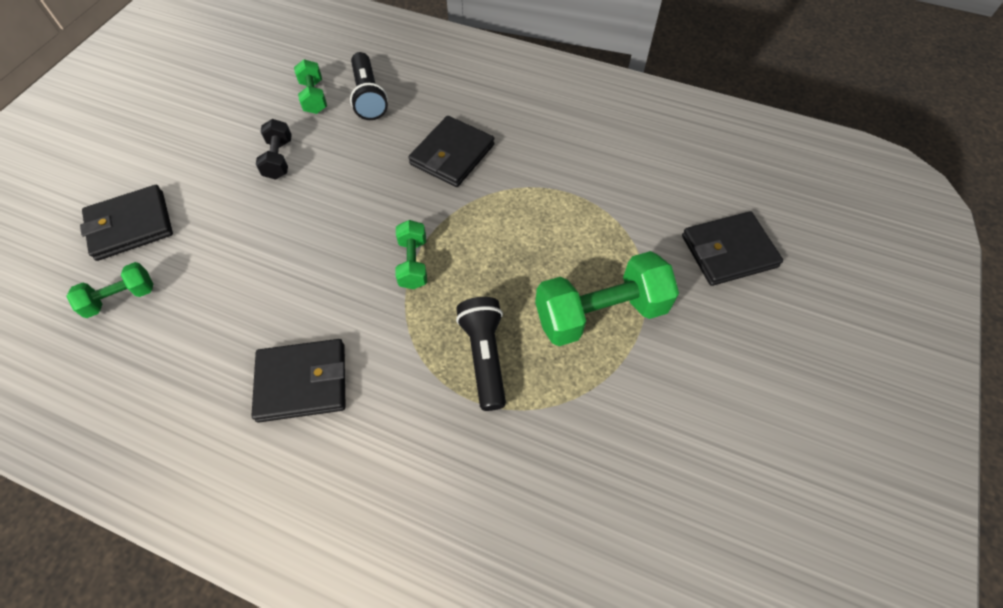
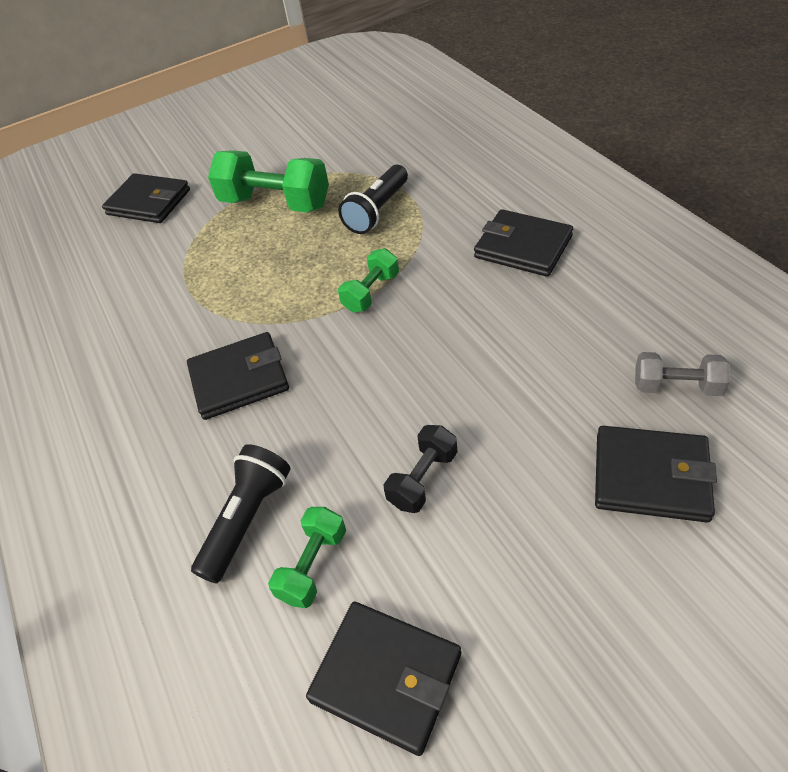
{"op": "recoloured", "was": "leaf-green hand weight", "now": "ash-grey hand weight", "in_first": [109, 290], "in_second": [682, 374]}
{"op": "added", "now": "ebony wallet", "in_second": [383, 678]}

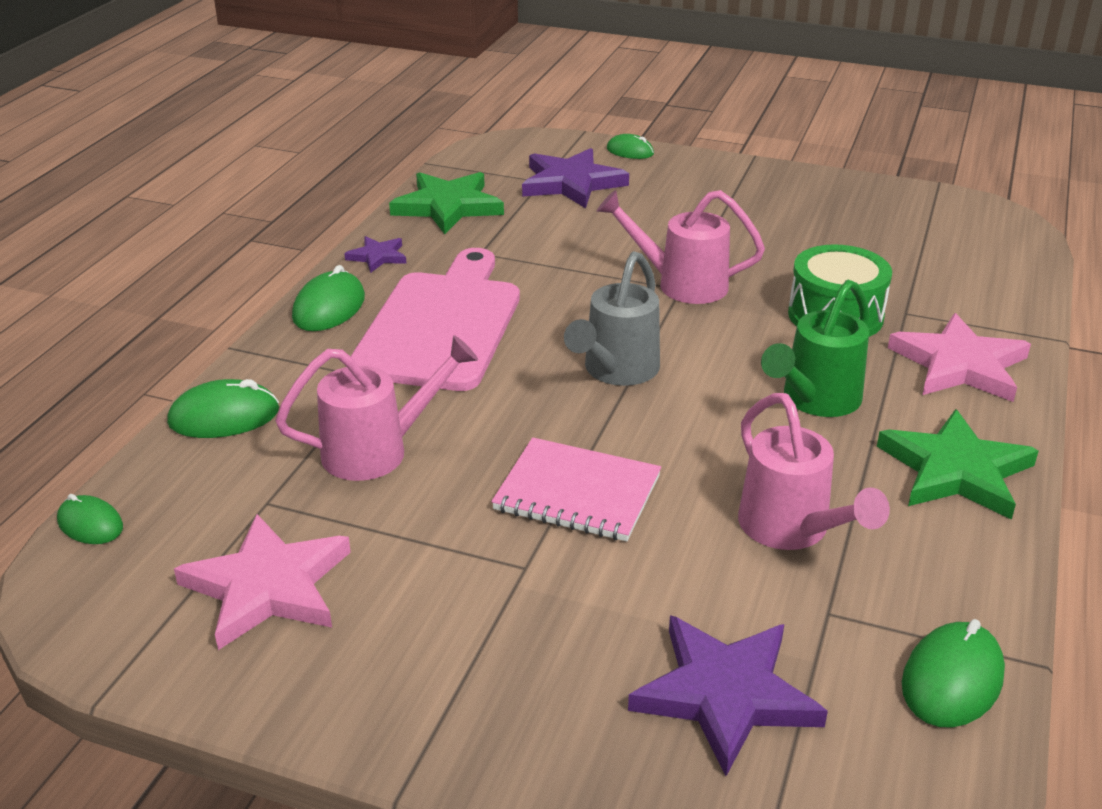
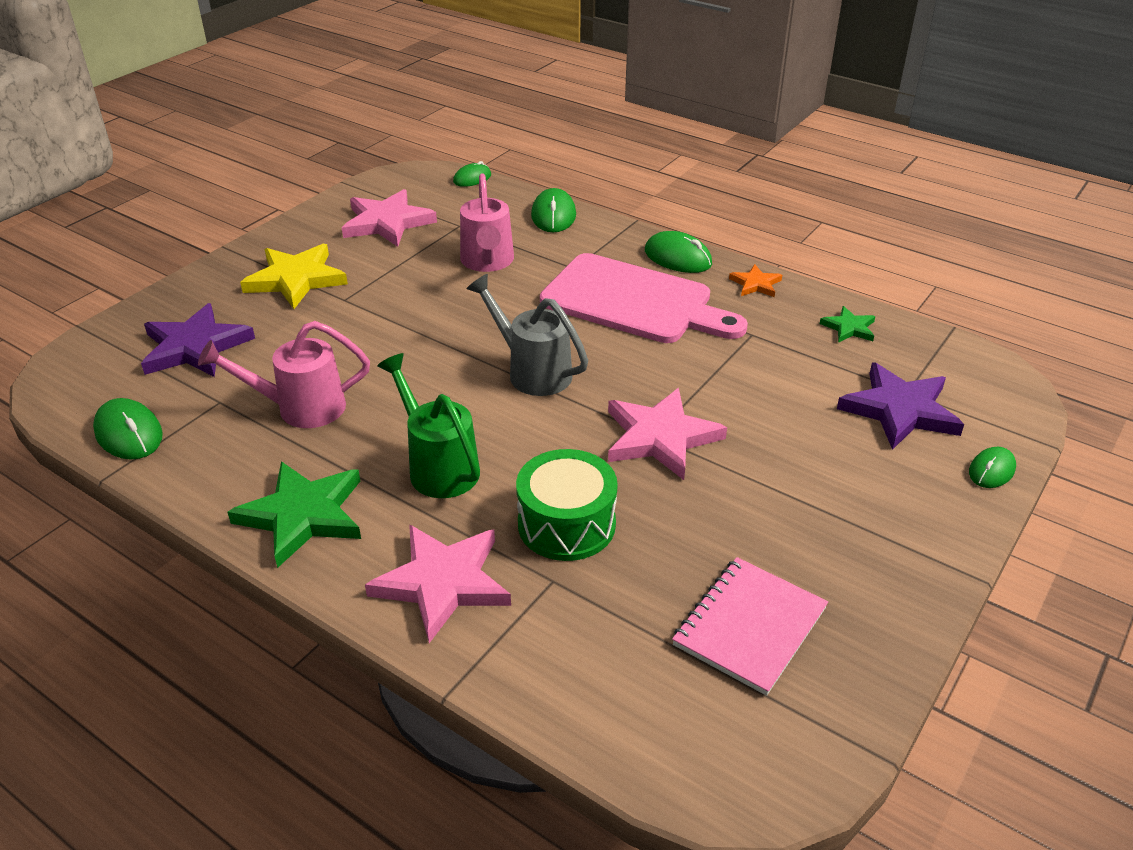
{"op": "resized", "was": "leaf-green star", "in_first": [446, 203], "in_second": [847, 324], "ratio": 0.52}
{"op": "replaced", "was": "pink watering can", "now": "pink star", "in_first": [681, 247], "in_second": [667, 434]}
{"op": "recoloured", "was": "violet star", "now": "orange-coloured star", "in_first": [375, 254], "in_second": [755, 280]}
{"op": "moved", "was": "pink notepad", "in_first": [576, 489], "in_second": [750, 626]}
{"op": "added", "now": "yellow star", "in_second": [294, 276]}

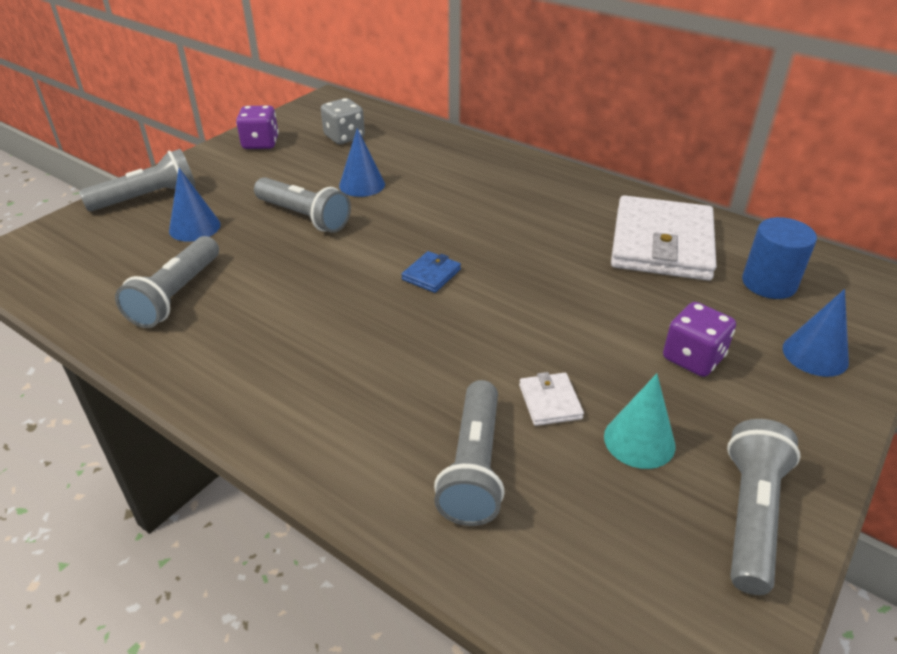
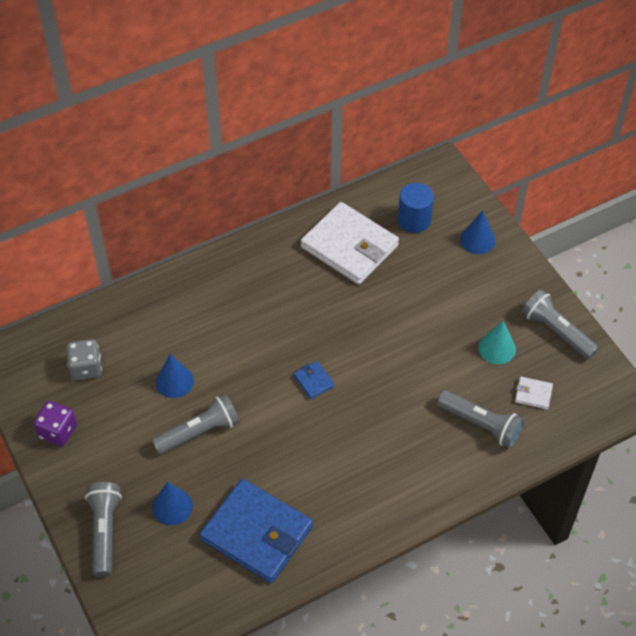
{"op": "replaced", "was": "ash-grey pocket torch", "now": "cobalt wallet", "in_first": [167, 282], "in_second": [256, 531]}
{"op": "removed", "was": "violet dice", "in_first": [699, 339]}
{"op": "moved", "was": "snow-white wallet", "in_first": [551, 399], "in_second": [534, 393]}

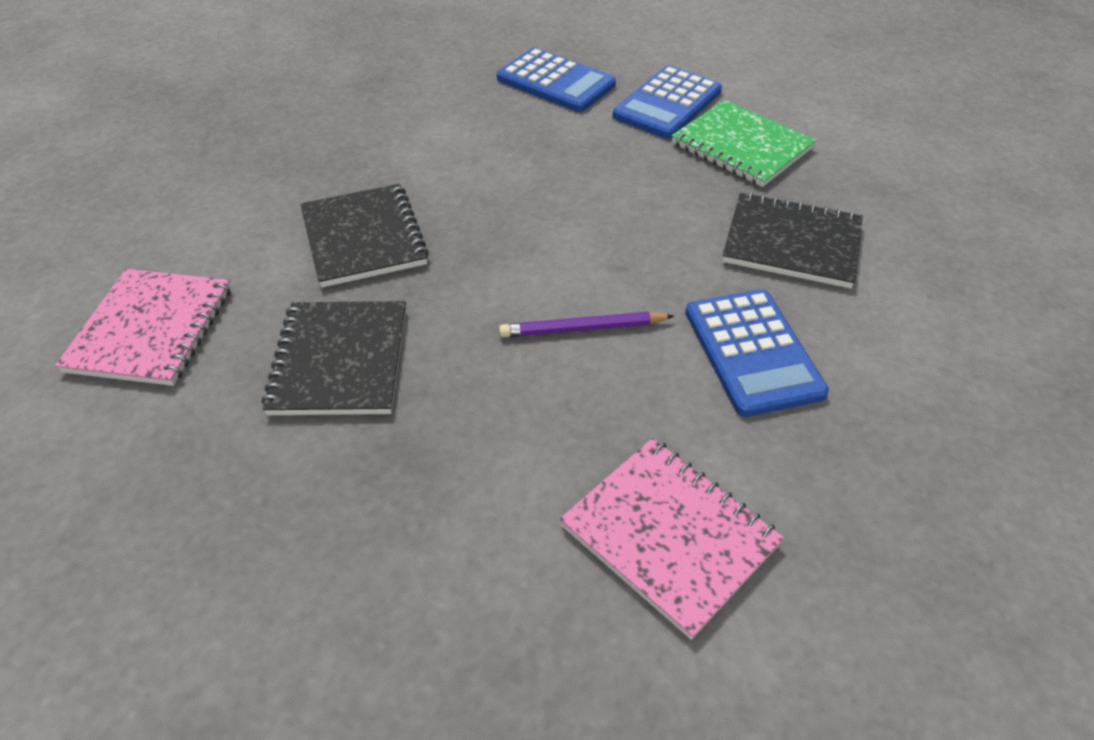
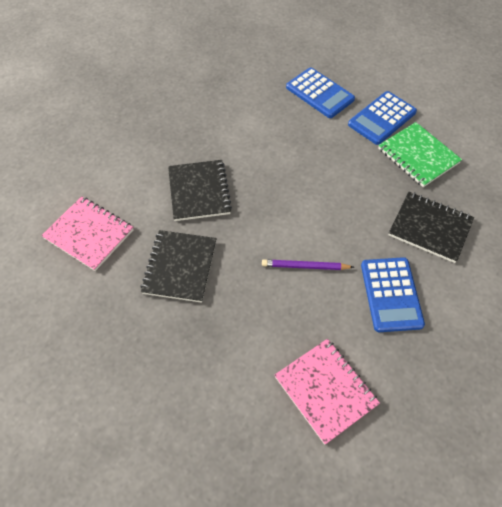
{"op": "turned", "was": "pink notepad", "in_first": [143, 327], "in_second": [87, 233], "clockwise": -75}

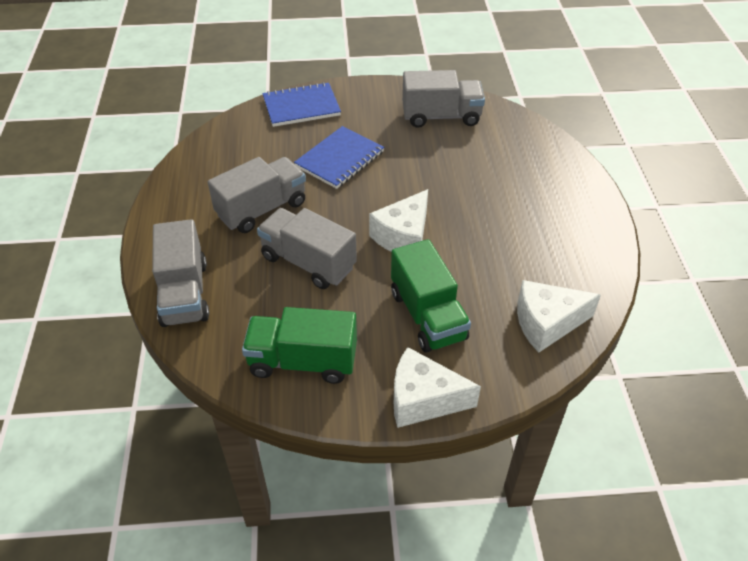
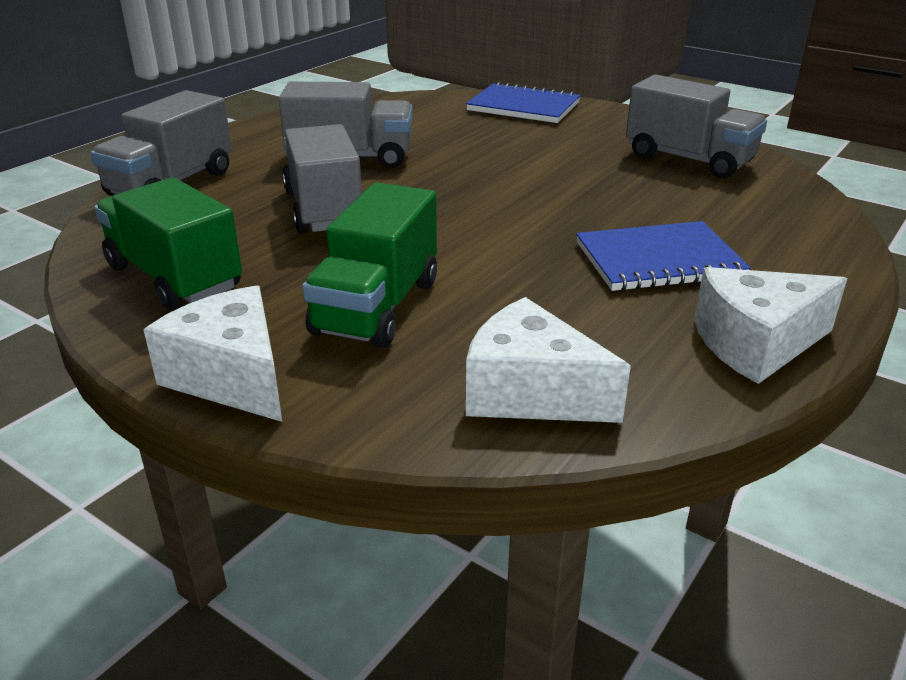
{"op": "moved", "was": "cobalt notepad", "in_first": [339, 157], "in_second": [663, 256]}
{"op": "moved", "was": "snow-white cheese wedge", "in_first": [398, 220], "in_second": [770, 325]}

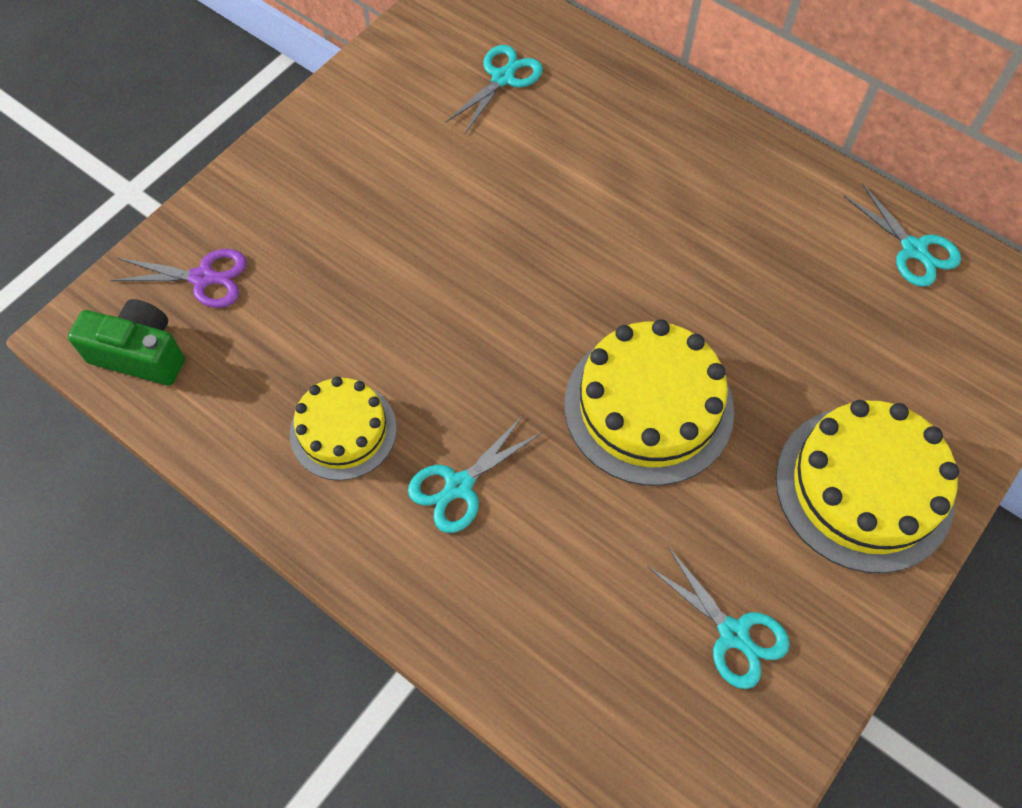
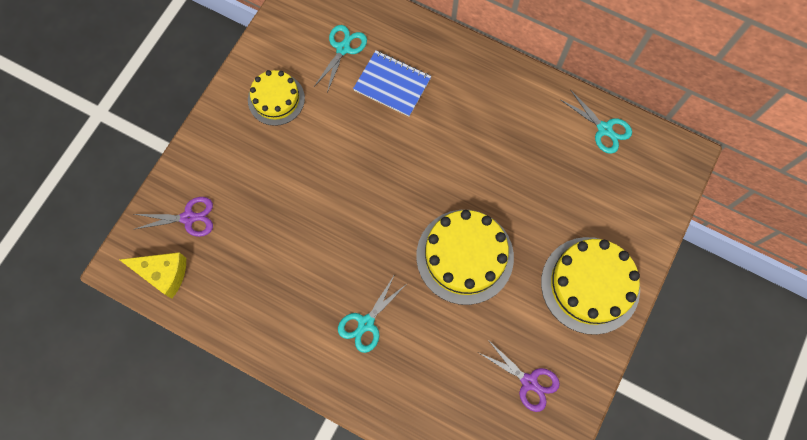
{"op": "replaced", "was": "leaf-green compact camera", "now": "yellow cheese wedge", "in_first": [126, 342], "in_second": [152, 275]}
{"op": "moved", "was": "yellow layer cake", "in_first": [343, 429], "in_second": [276, 98]}
{"op": "recoloured", "was": "turquoise pair of scissors", "now": "violet pair of scissors", "in_first": [718, 618], "in_second": [519, 376]}
{"op": "added", "now": "cobalt notepad", "in_second": [392, 84]}

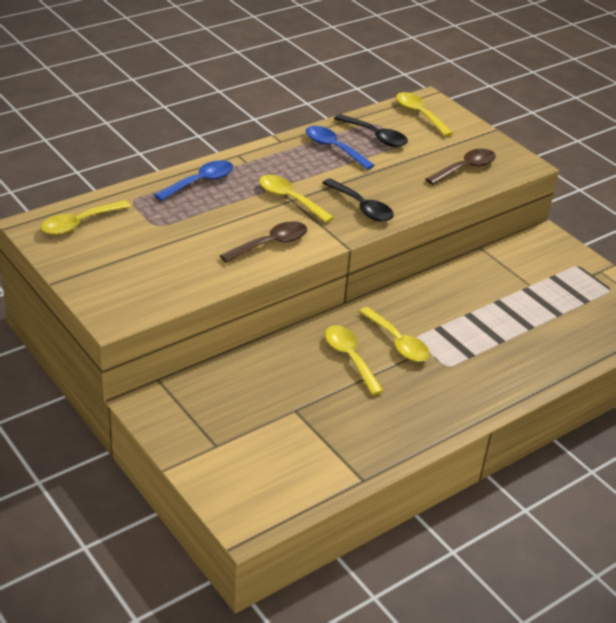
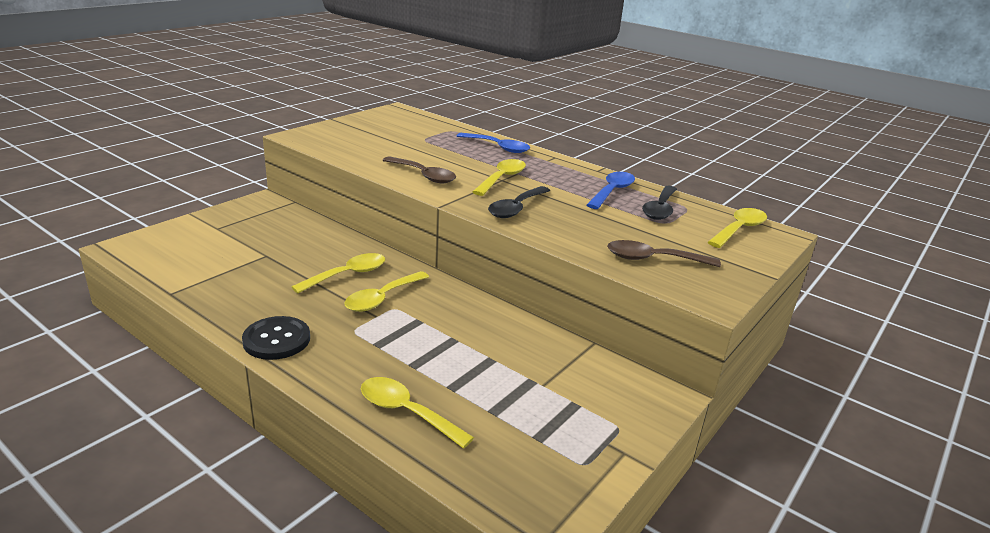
{"op": "turned", "was": "russet tablespoon", "in_first": [461, 167], "in_second": [664, 253], "clockwise": 150}
{"op": "moved", "was": "yellow tablespoon", "in_first": [86, 217], "in_second": [417, 412]}
{"op": "added", "now": "ebony sewing button", "in_second": [276, 338]}

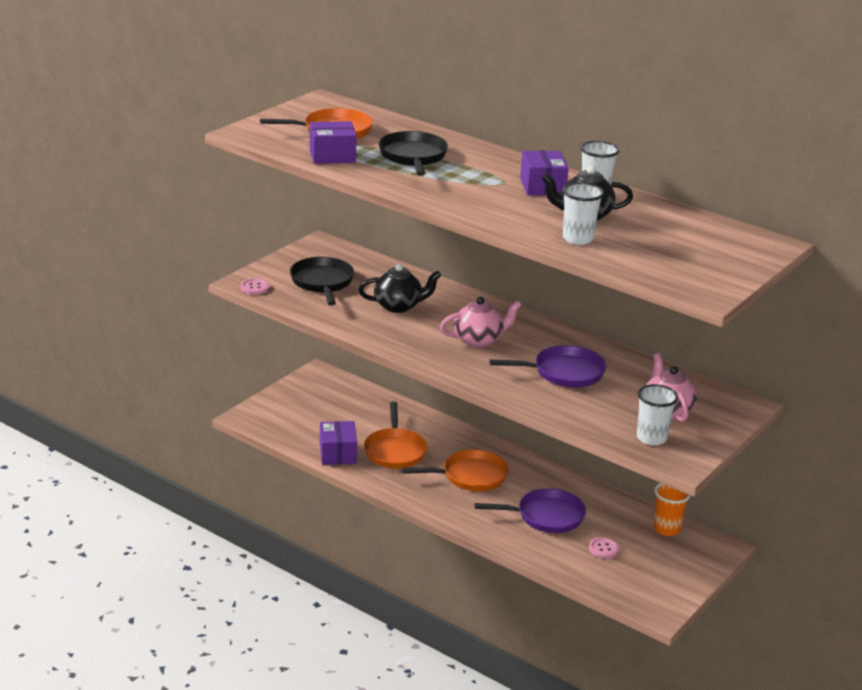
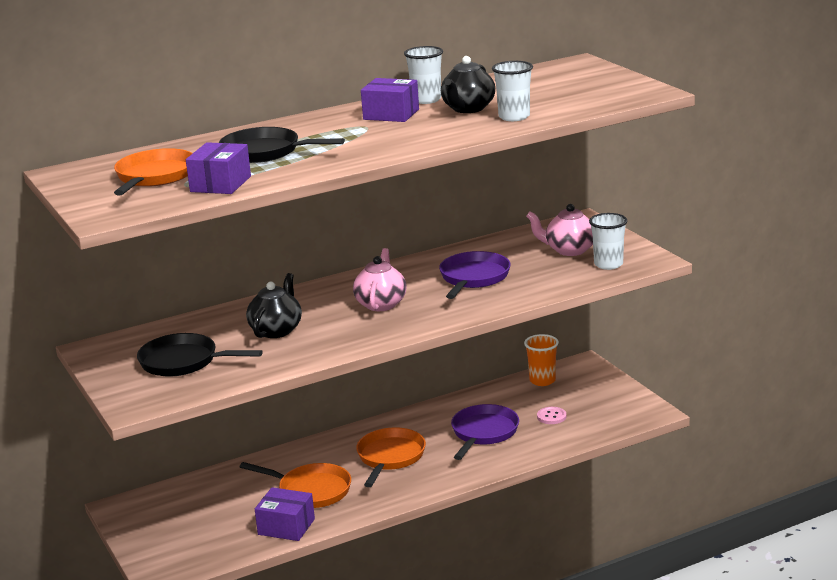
{"op": "removed", "was": "pink sewing button", "in_first": [255, 286]}

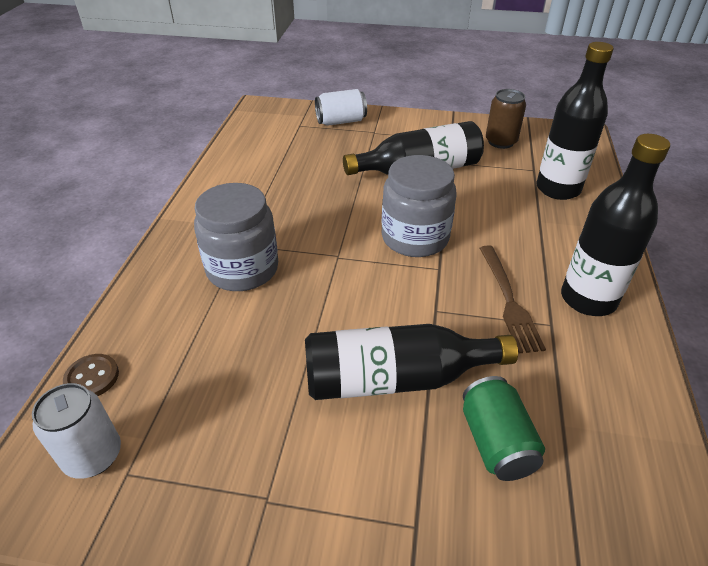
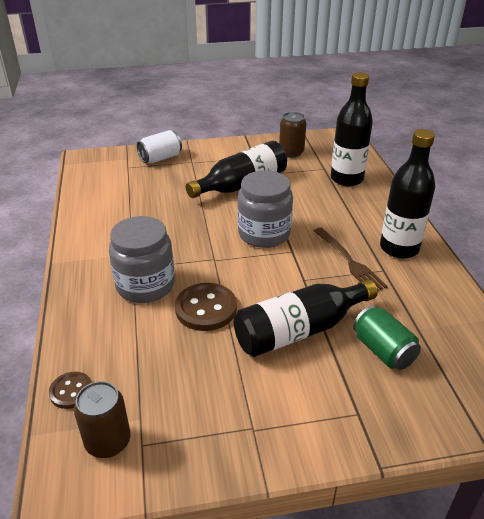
{"op": "recoloured", "was": "snow-white soda can", "now": "russet soda can", "in_first": [76, 431], "in_second": [102, 419]}
{"op": "added", "now": "russet sewing button", "in_second": [206, 307]}

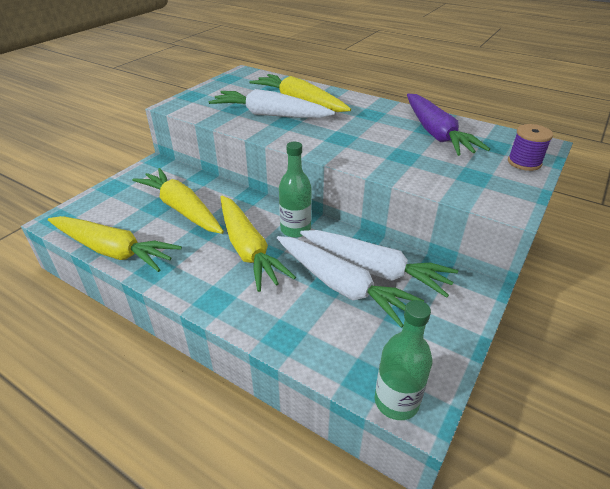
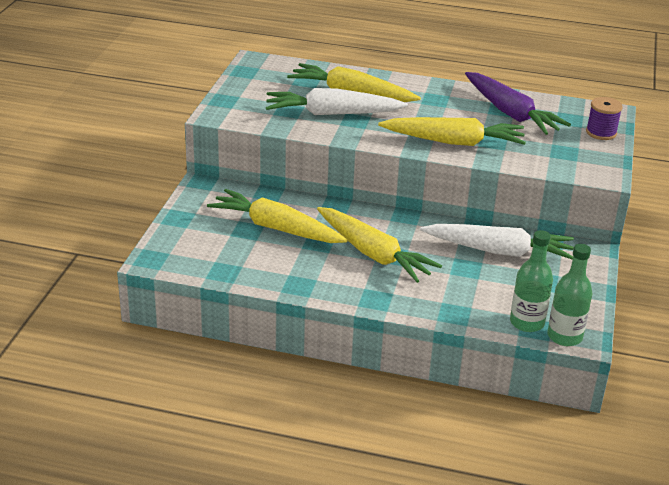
{"op": "moved", "was": "leaf-green bottle", "in_first": [295, 190], "in_second": [531, 281]}
{"op": "moved", "was": "yellow toy carrot", "in_first": [115, 244], "in_second": [452, 131]}
{"op": "removed", "was": "snow-white toy carrot", "in_first": [350, 282]}

